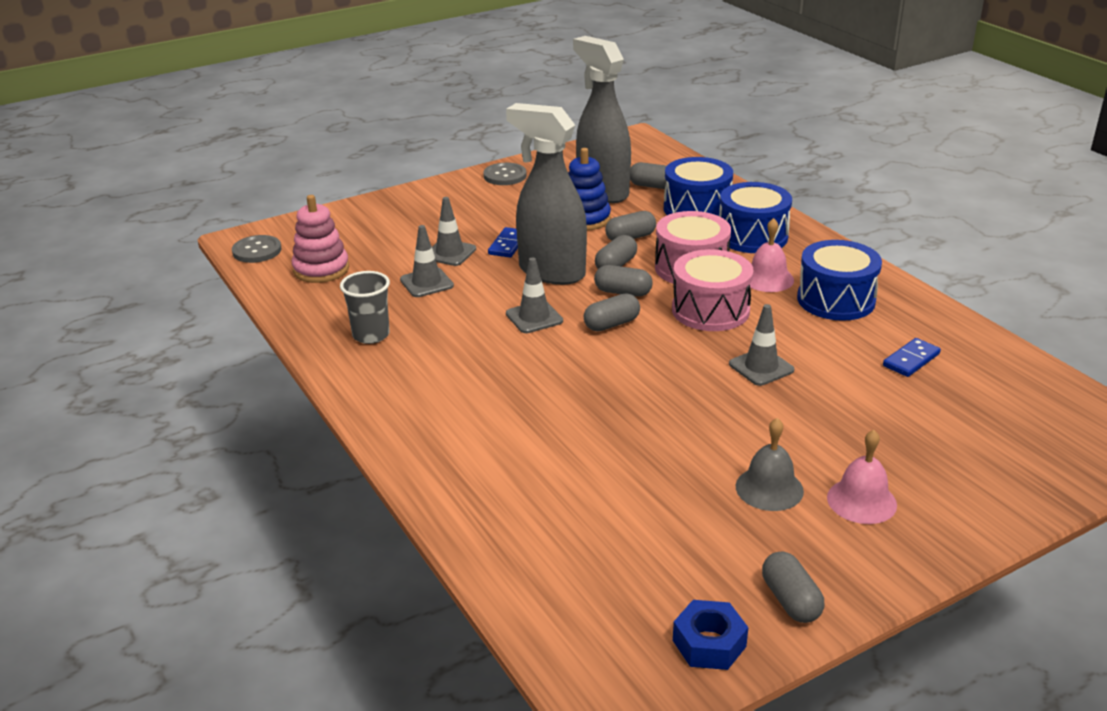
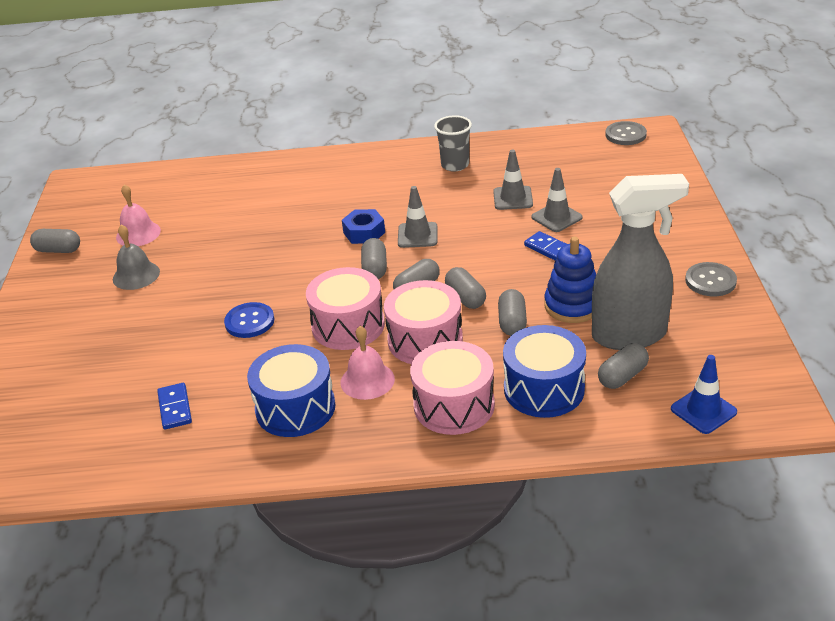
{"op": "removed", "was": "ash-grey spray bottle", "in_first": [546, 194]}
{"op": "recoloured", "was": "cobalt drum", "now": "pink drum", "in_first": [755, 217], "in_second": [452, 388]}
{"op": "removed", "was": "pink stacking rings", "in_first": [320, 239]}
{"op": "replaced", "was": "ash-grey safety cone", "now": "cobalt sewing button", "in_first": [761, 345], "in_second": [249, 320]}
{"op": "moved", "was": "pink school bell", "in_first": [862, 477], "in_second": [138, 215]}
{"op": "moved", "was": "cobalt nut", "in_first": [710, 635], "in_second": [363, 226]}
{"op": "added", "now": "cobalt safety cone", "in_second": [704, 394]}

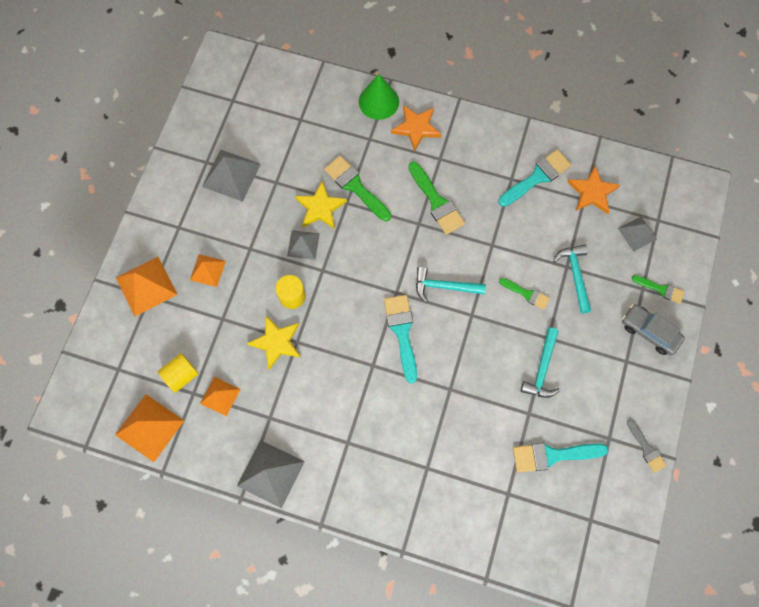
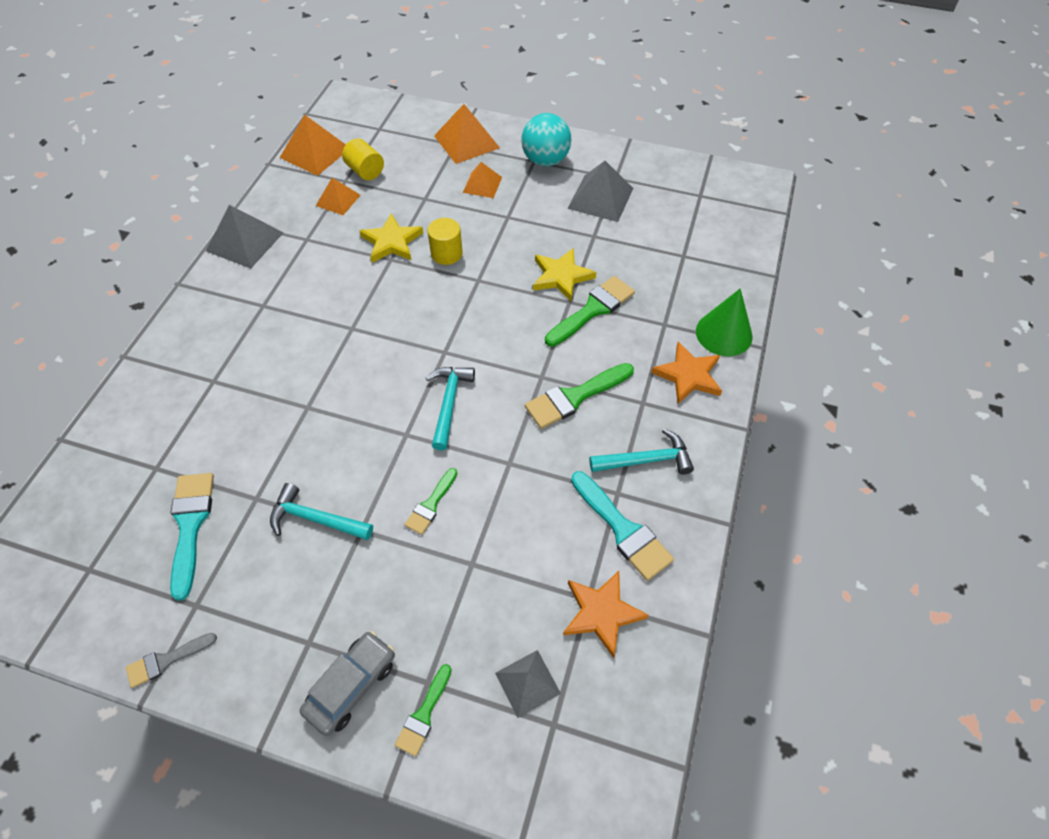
{"op": "removed", "was": "ash-grey pyramid", "in_first": [303, 245]}
{"op": "moved", "was": "turquoise carpenter's hammer", "in_first": [572, 279], "in_second": [641, 452]}
{"op": "removed", "was": "turquoise paintbrush", "in_first": [400, 339]}
{"op": "added", "now": "turquoise sphere", "in_second": [546, 140]}

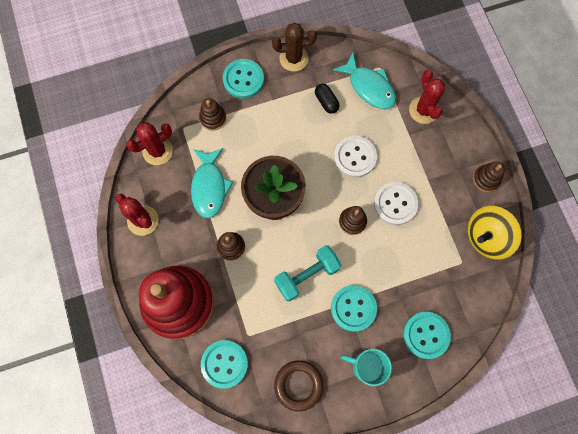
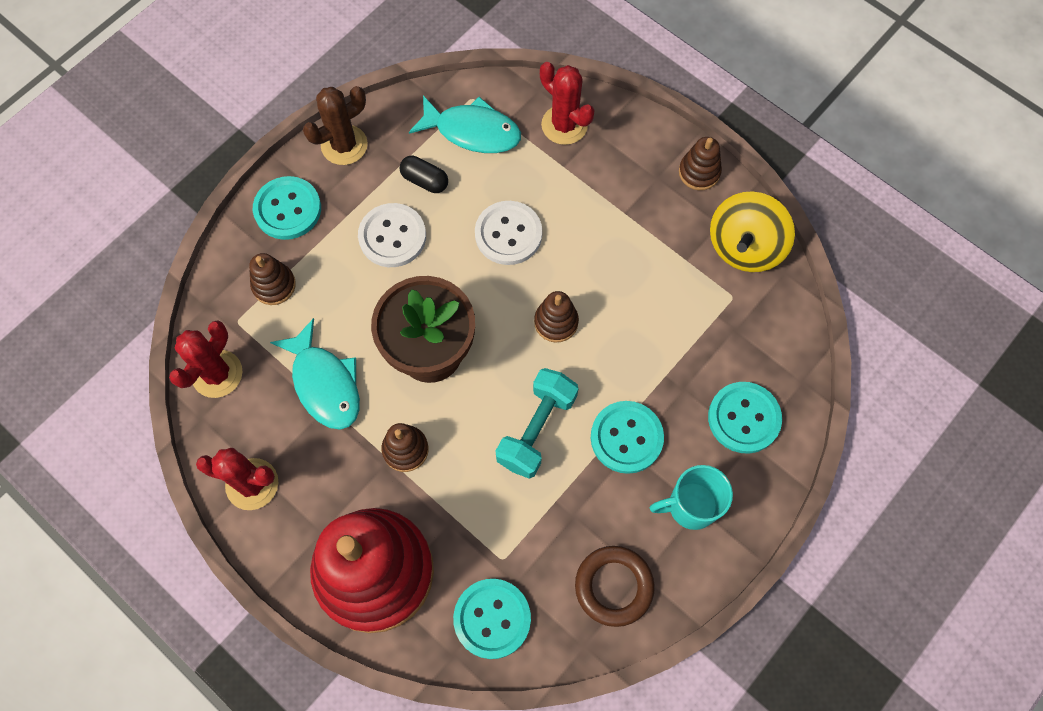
{"op": "moved", "was": "snow-white sewing button", "in_first": [396, 203], "in_second": [392, 235]}

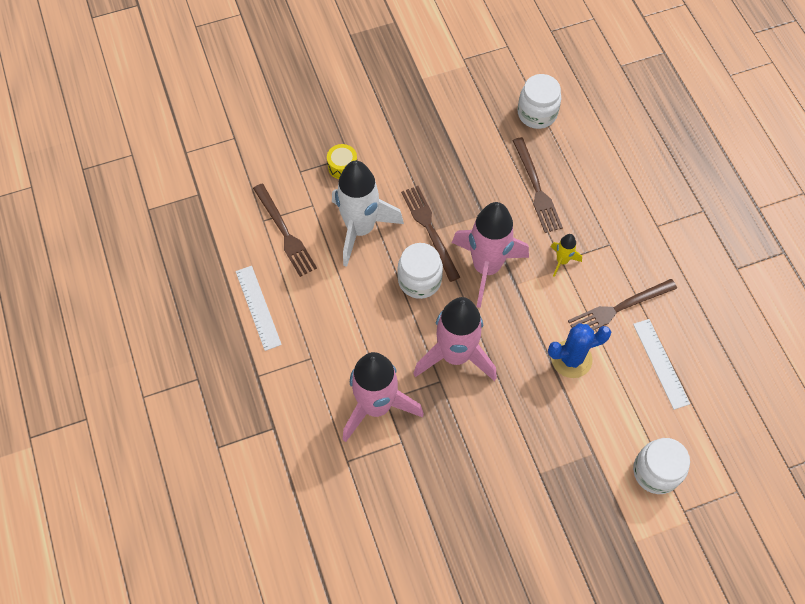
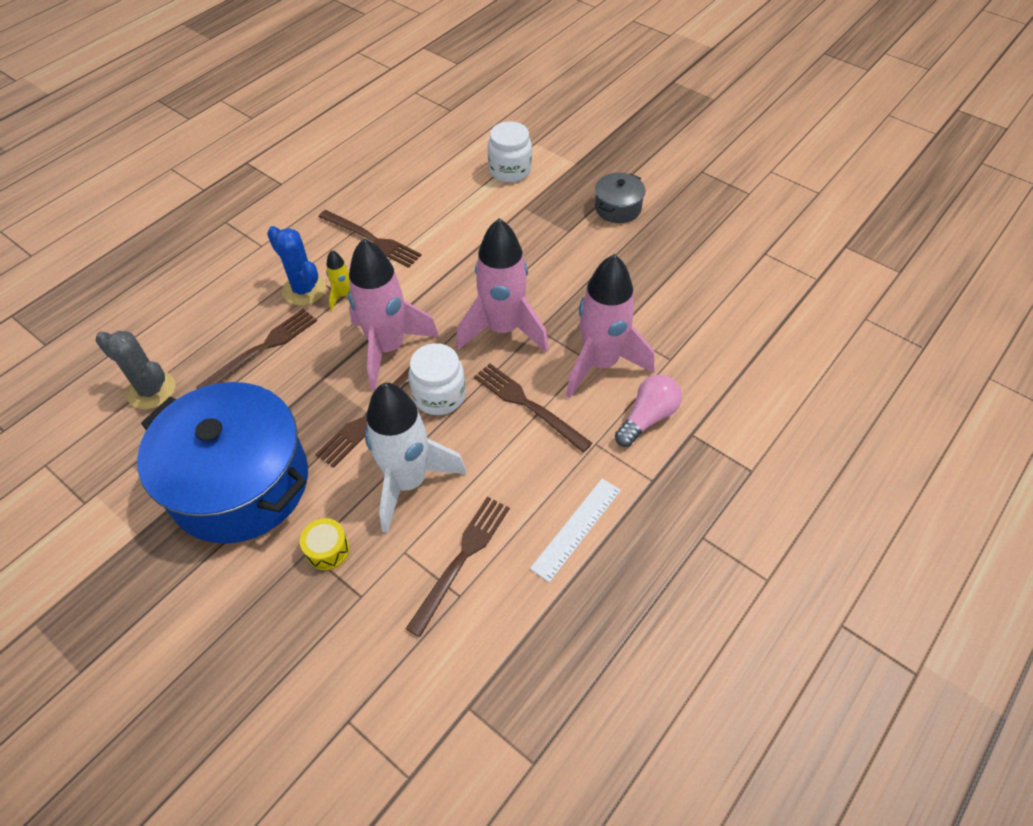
{"op": "replaced", "was": "snow-white jam jar", "now": "ash-grey prickly plant", "in_first": [539, 101], "in_second": [135, 370]}
{"op": "removed", "was": "snow-white ruler", "in_first": [661, 364]}
{"op": "moved", "was": "cobalt prickly plant", "in_first": [579, 350], "in_second": [296, 265]}
{"op": "added", "now": "ash-grey cooking pot", "in_second": [620, 198]}
{"op": "added", "now": "russet table fork", "in_second": [533, 408]}
{"op": "added", "now": "pink lightbulb", "in_second": [648, 410]}
{"op": "added", "now": "cobalt cooking pot", "in_second": [222, 463]}

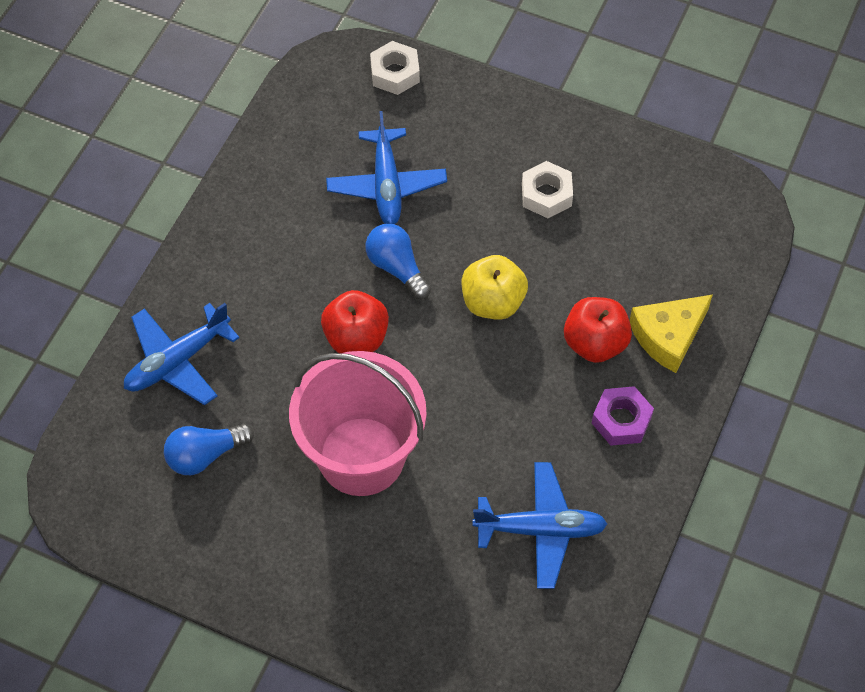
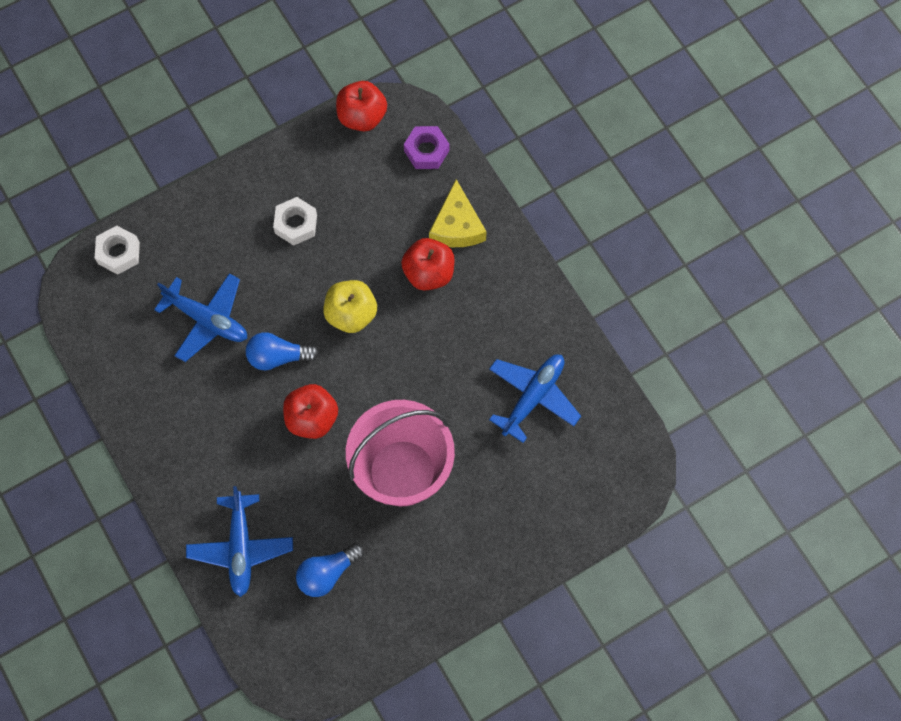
{"op": "moved", "was": "violet nut", "in_first": [623, 416], "in_second": [426, 147]}
{"op": "turned", "was": "cobalt lightbulb", "in_first": [209, 449], "in_second": [330, 570], "clockwise": 45}
{"op": "added", "now": "red apple", "in_second": [361, 106]}

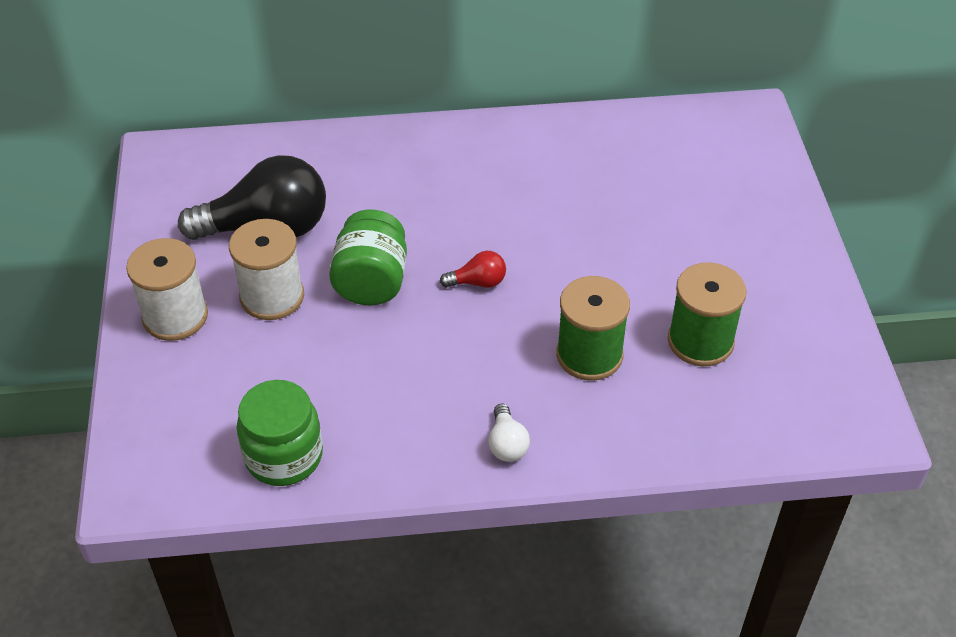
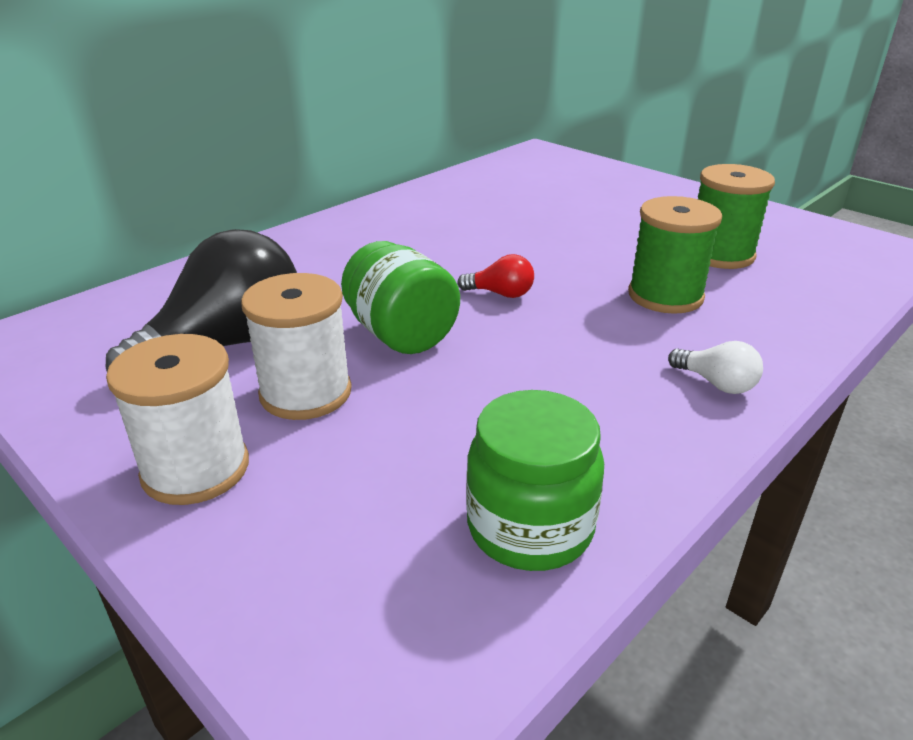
{"op": "turned", "was": "red lightbulb", "in_first": [473, 269], "in_second": [495, 276], "clockwise": 60}

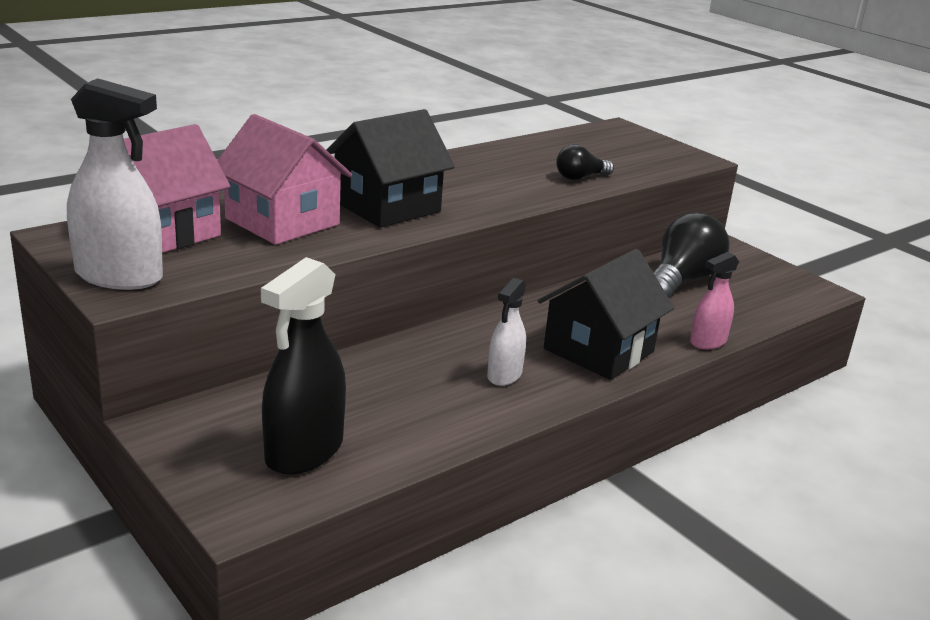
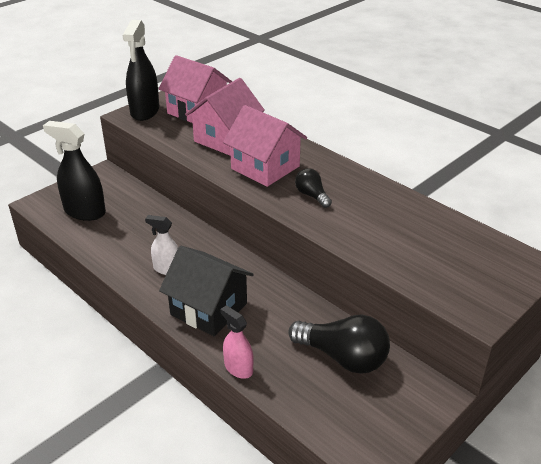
{"op": "recoloured", "was": "snow-white spray bottle", "now": "ebony spray bottle", "in_first": [115, 184], "in_second": [141, 70]}
{"op": "recoloured", "was": "ebony toy house", "now": "pink toy house", "in_first": [390, 168], "in_second": [265, 146]}
{"op": "moved", "was": "ebony lightbulb", "in_first": [585, 162], "in_second": [313, 188]}

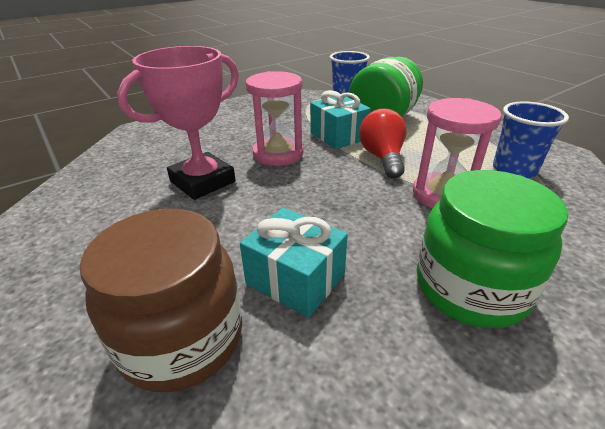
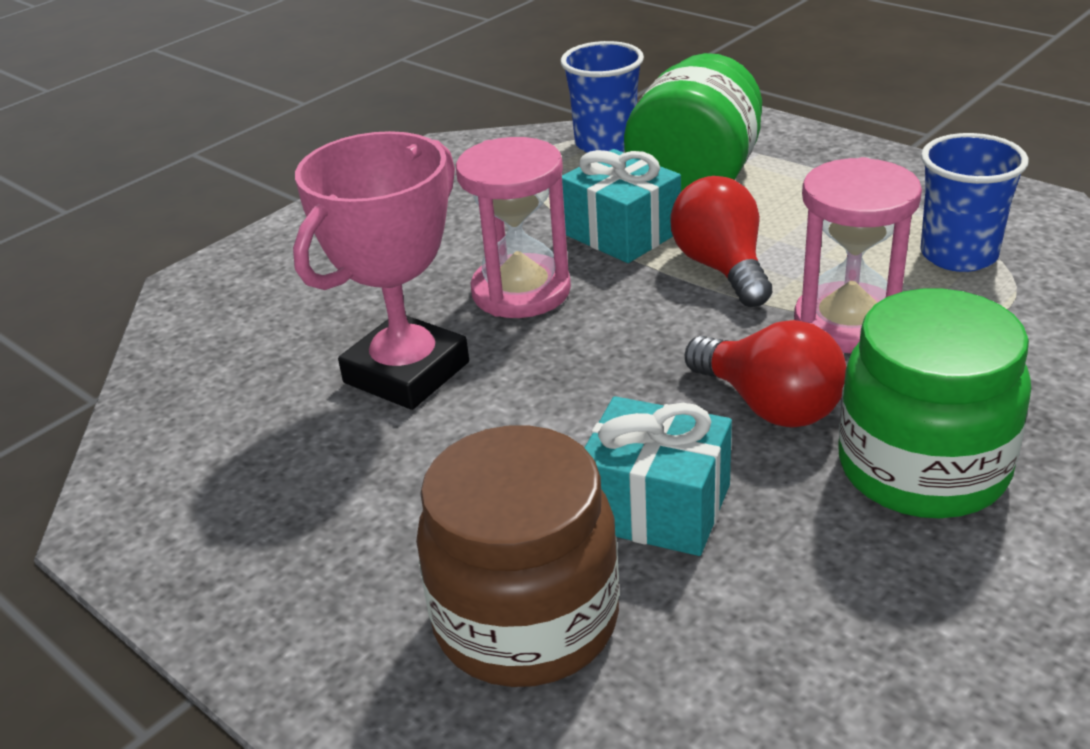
{"op": "added", "now": "red lightbulb", "in_second": [765, 374]}

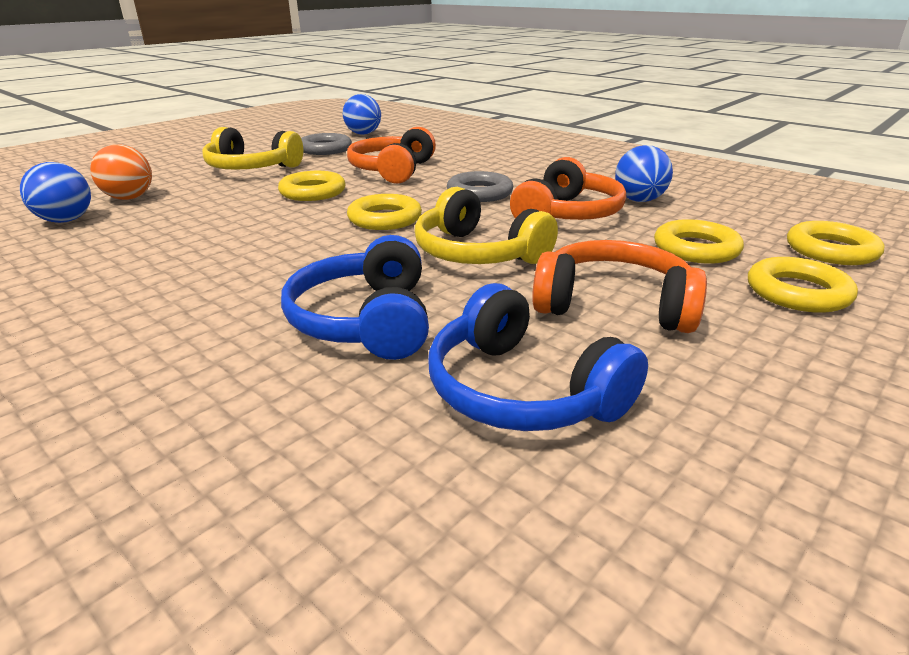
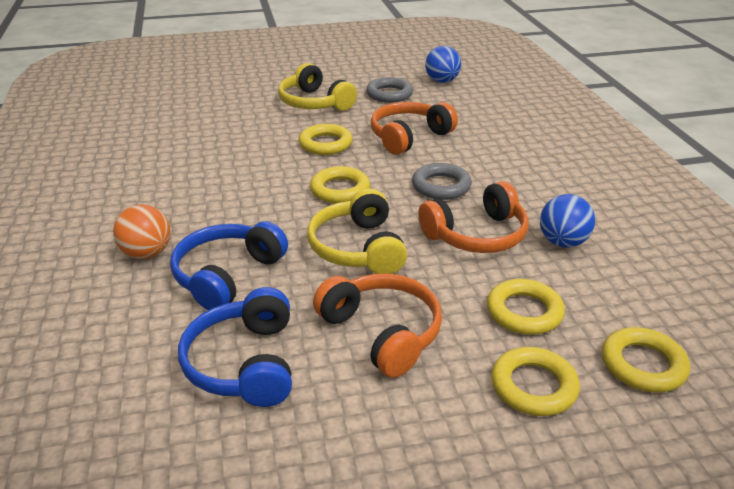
{"op": "moved", "was": "orange-coloured sphere", "in_first": [121, 172], "in_second": [141, 232]}
{"op": "removed", "was": "cobalt sphere", "in_first": [55, 192]}

